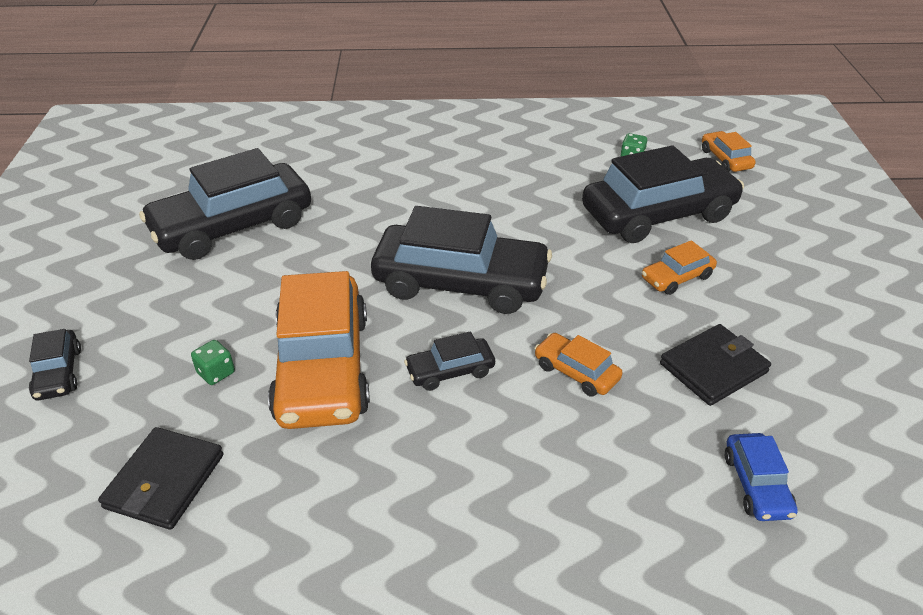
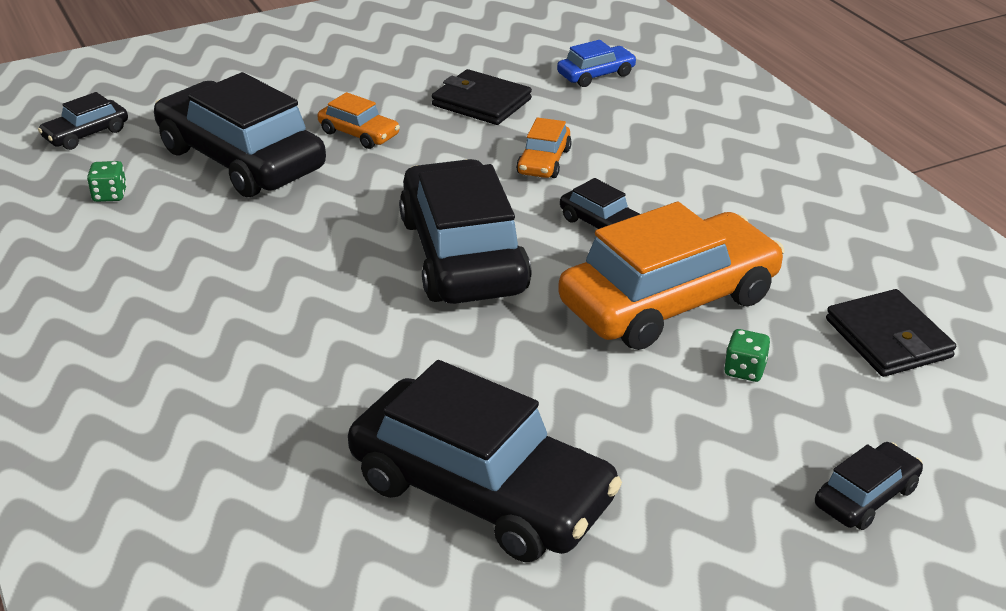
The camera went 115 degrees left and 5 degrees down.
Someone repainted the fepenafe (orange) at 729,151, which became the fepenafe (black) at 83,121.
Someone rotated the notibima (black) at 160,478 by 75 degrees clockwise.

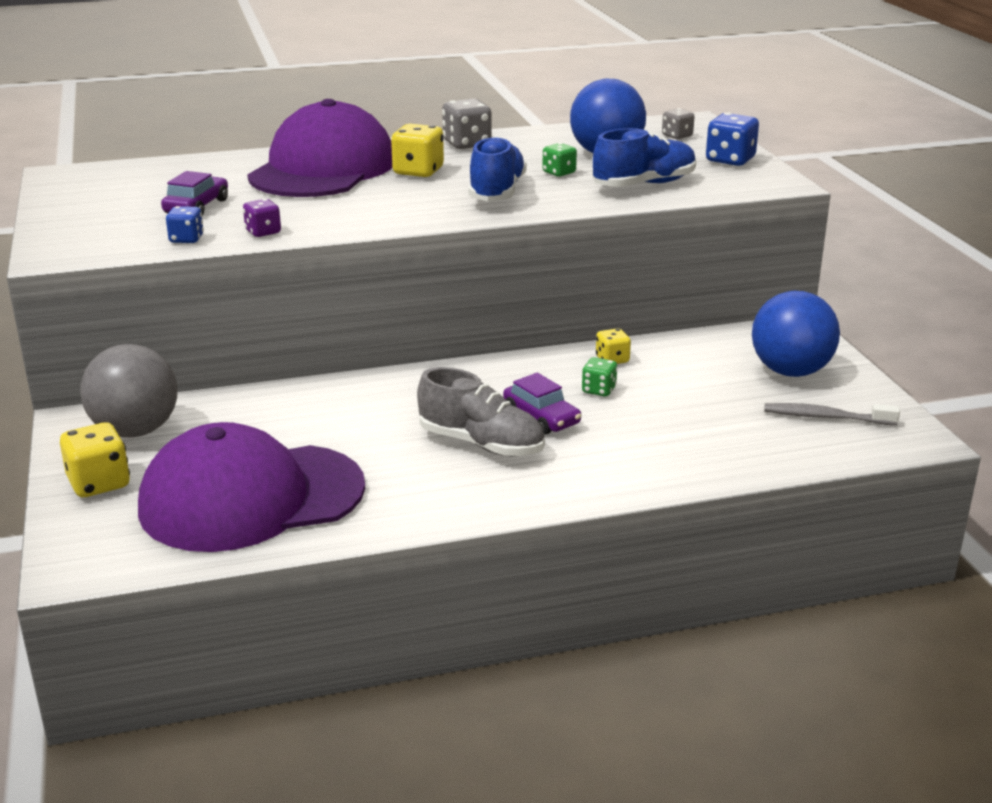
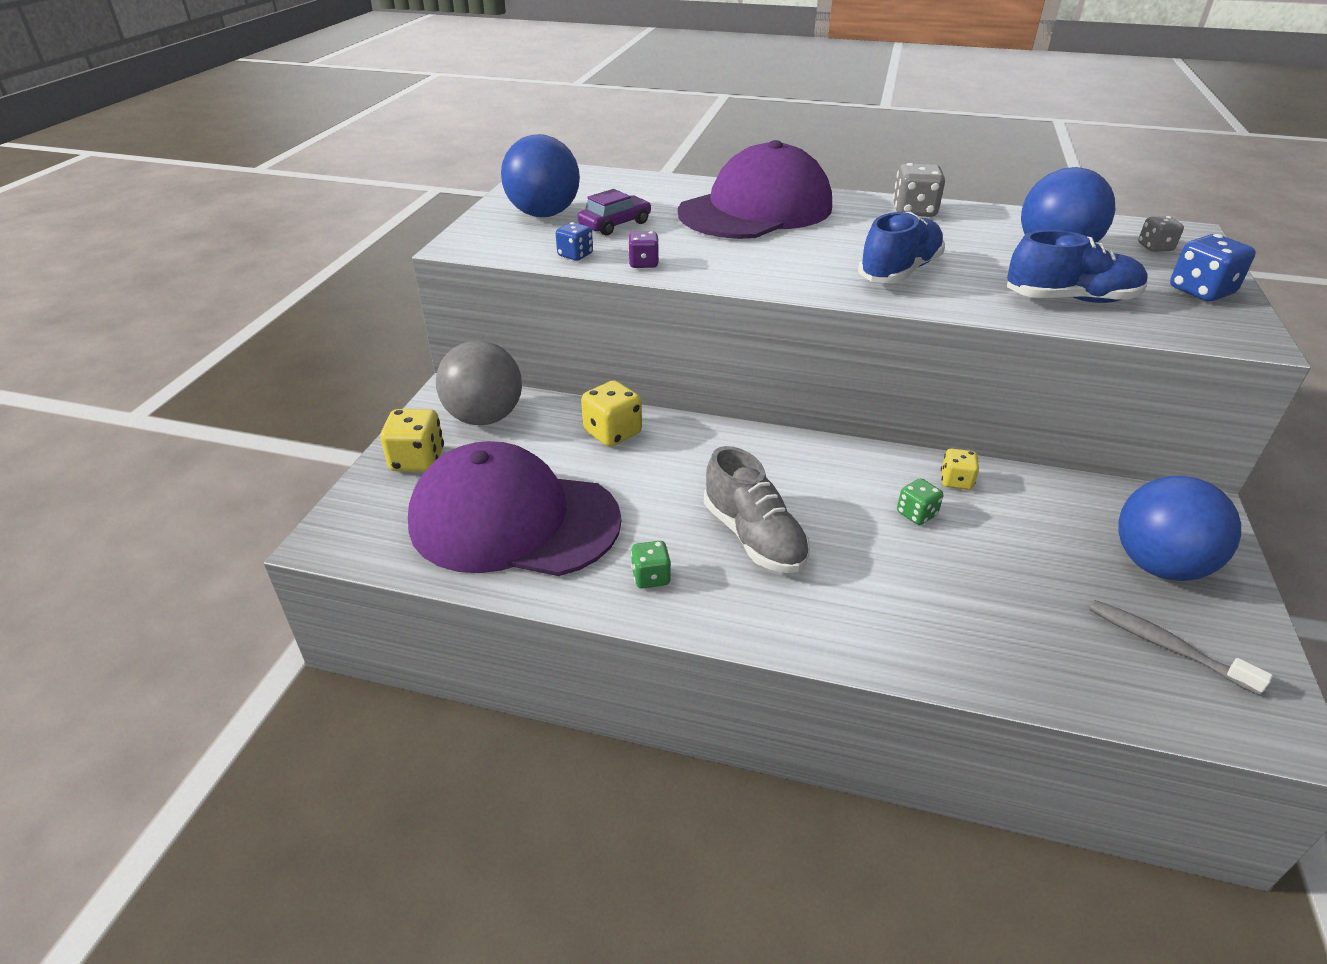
The camera went 30 degrees right and 10 degrees up.
Someone carried the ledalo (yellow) from 417,150 to 611,413.
Someone carried the ledalo (green) from 559,160 to 651,565.
Someone took away the fepenafe (purple) at 542,404.
Someone put down the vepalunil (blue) at 540,175.

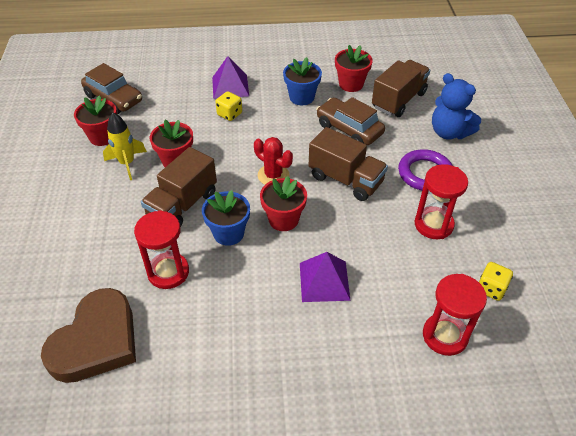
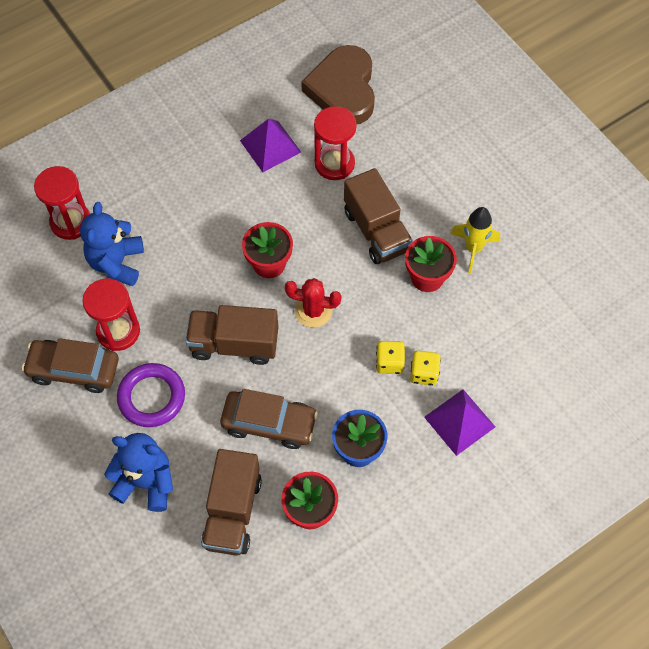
The camera went 150 degrees right and 15 degrees up.
Someone carried the fepenafe (brown) from 111,88 to 70,365.
Someone took away the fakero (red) at 95,120.
Someone rotated the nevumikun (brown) at 179,187 by 150 degrees clockwise.
Someone took away the fakero (blue) at 226,218.
Someone carried the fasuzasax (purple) from 325,277 to 270,145.
Someone carried the ledalo (yellow) from 496,281 to 390,357.
Someone put down the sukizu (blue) at 112,244.

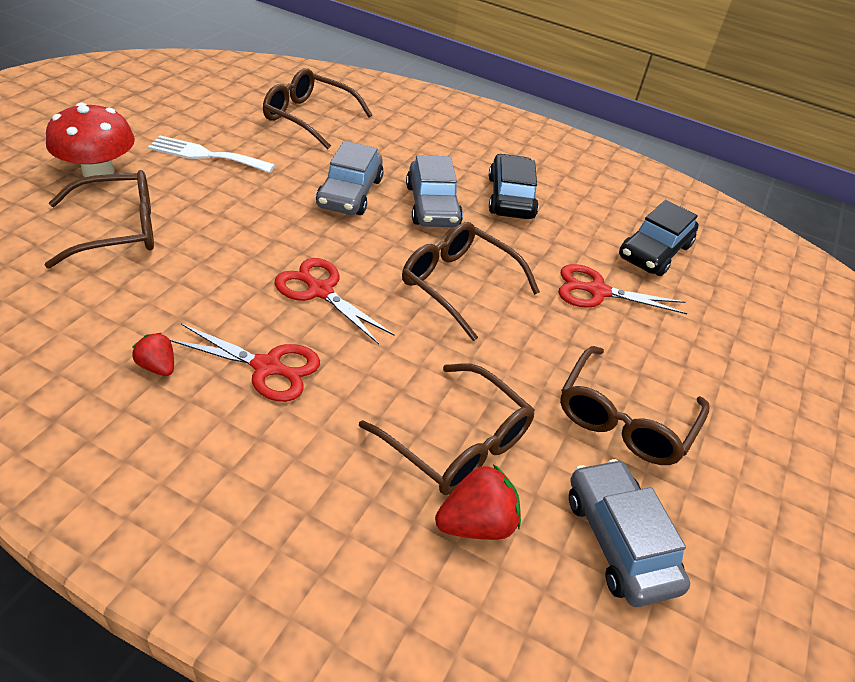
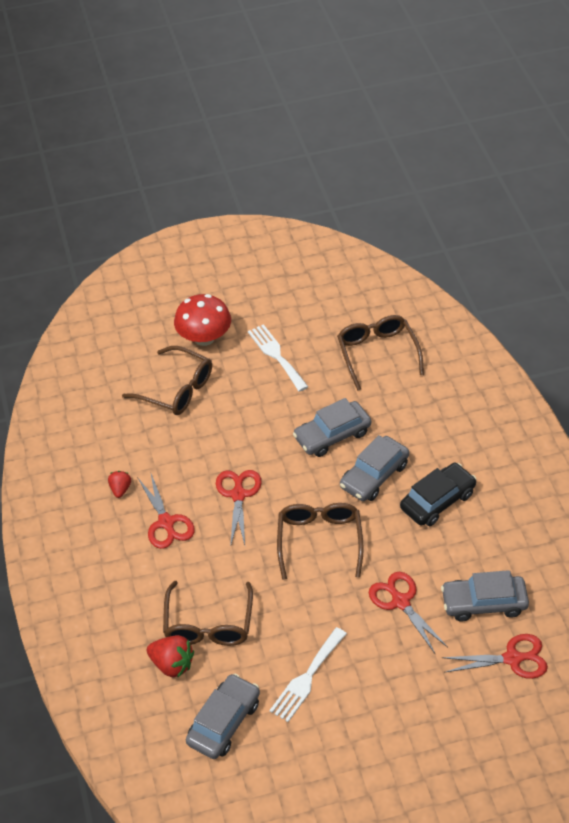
The camera went 55 degrees right and 5 degrees up.
Someone repainted the fepenafe (black) at 659,238, which became the fepenafe (grey) at 485,595.
Someone swapped the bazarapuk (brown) at 635,405 for the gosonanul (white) at 308,674.
Someone put down the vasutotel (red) at 495,656.

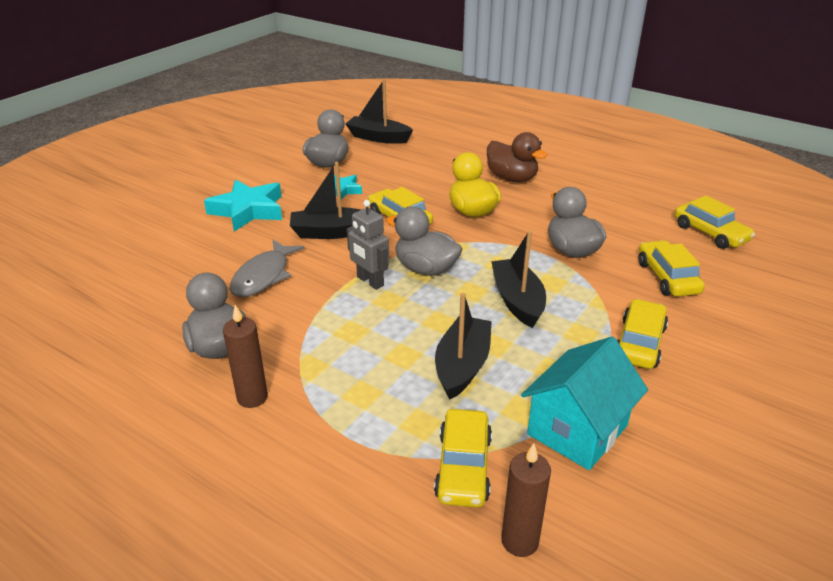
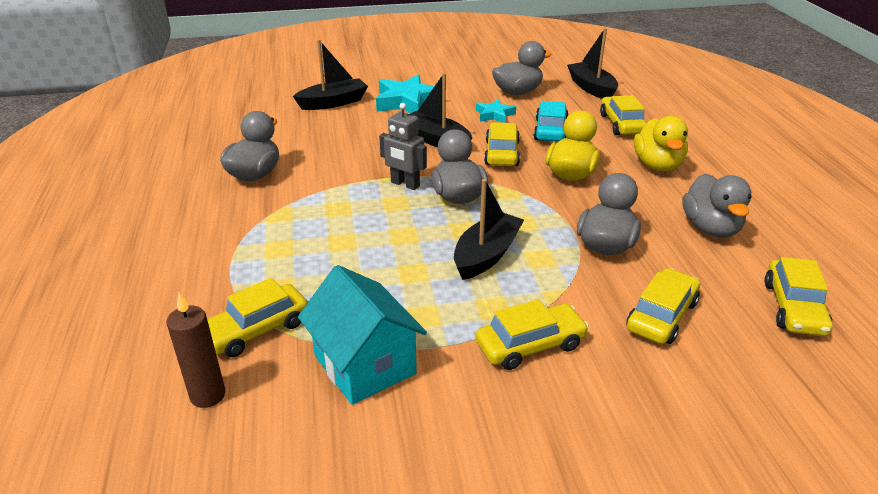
The camera went 45 degrees right and 0 degrees up.
Someone repainted the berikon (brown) at 517,157, which became the berikon (yellow) at 661,143.
Someone rotated the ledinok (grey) at 368,245 by 60 degrees counterclockwise.
Someone took away the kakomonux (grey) at 267,268.
Someone carried the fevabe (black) from 463,346 to 330,74.
Someone took away the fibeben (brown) at 245,356.
Someone rotated the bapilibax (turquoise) at 584,403 by 60 degrees clockwise.
Someone put down the fepenafe (yellow) at 623,115.
Someone put down the fepenafe (turquoise) at 551,121.
Someone put down the berikon (grey) at 717,205.

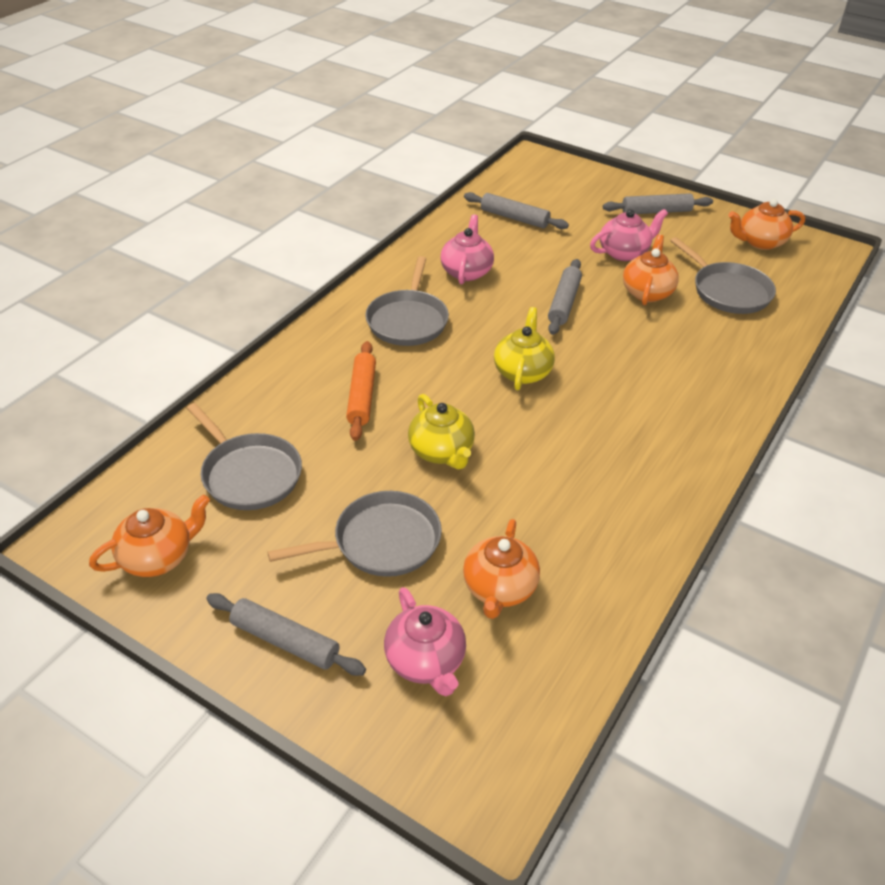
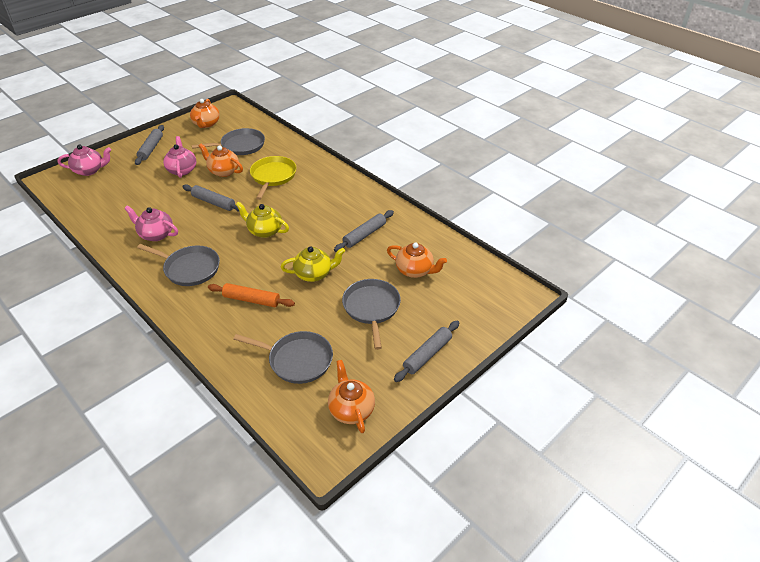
The camera went 75 degrees left and 0 degrees up.
Someone carried the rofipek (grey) from 516,210 to 364,231.
Someone rotated the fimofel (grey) at 244,456 by 45 degrees clockwise.
Someone carried the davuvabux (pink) from 425,641 to 84,160.
Someone put down the fimofel (yellow) at 273,178.

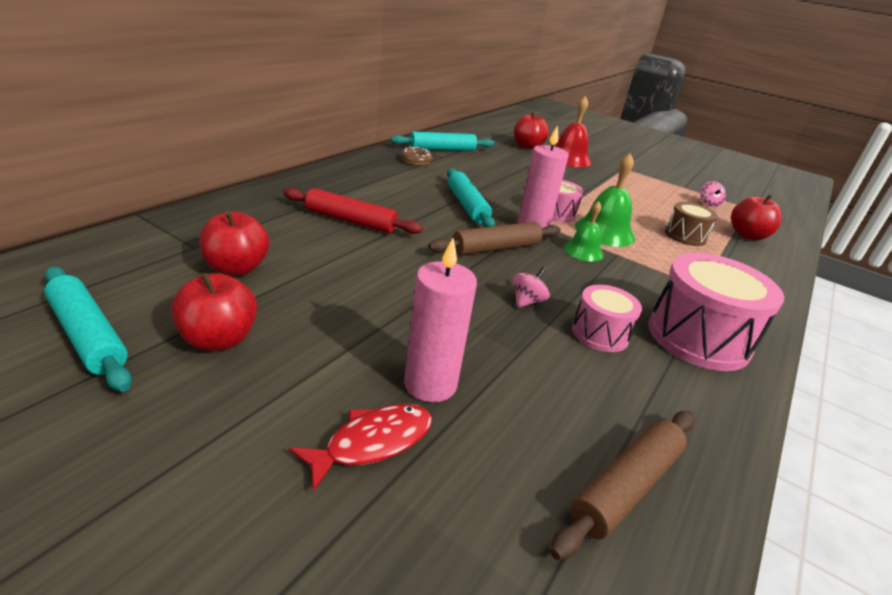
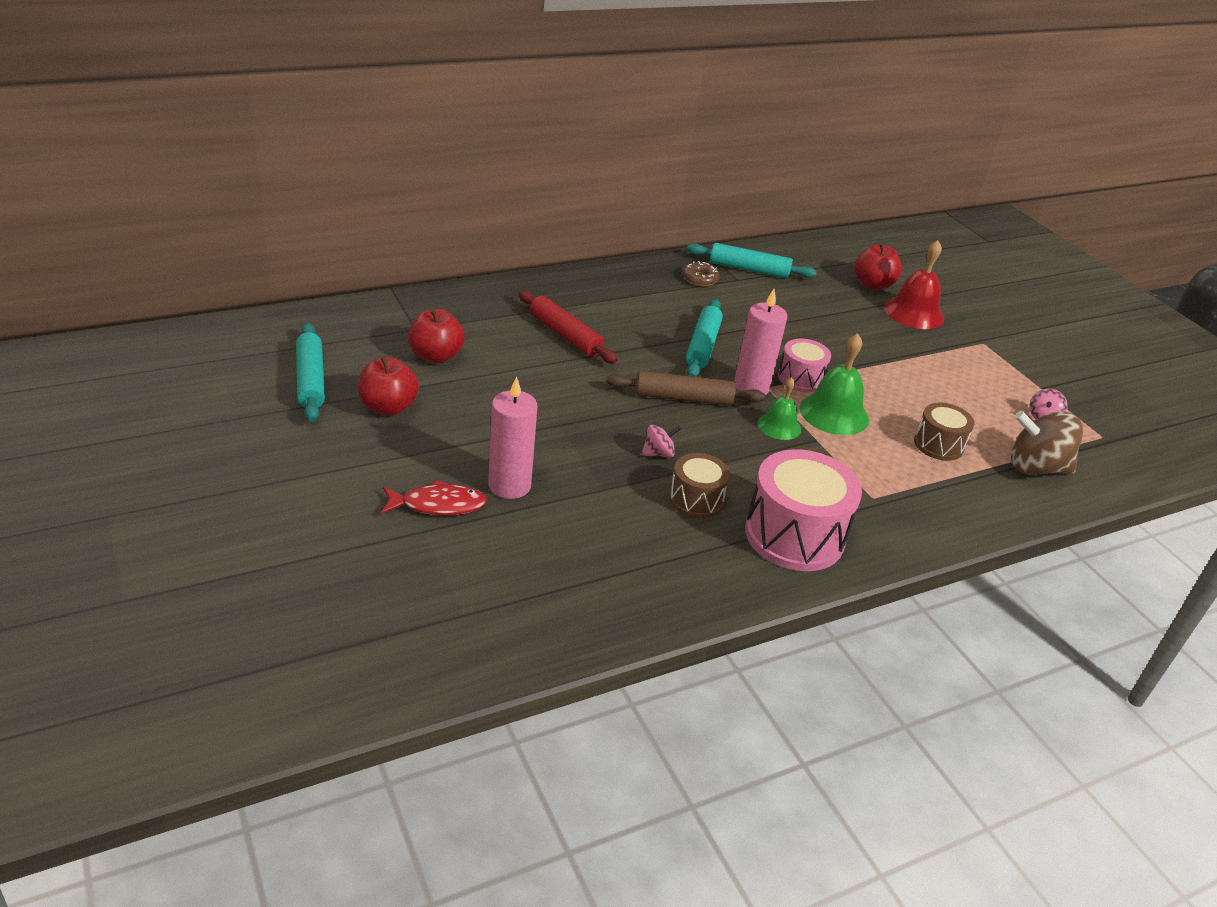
The camera went 30 degrees right and 5 degrees up.
Someone swapped the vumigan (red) at 756,217 for the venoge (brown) at 1047,443.
Someone repainted the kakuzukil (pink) at 607,318, which became the kakuzukil (brown) at 699,486.
Someone took away the rofipek (brown) at 622,485.

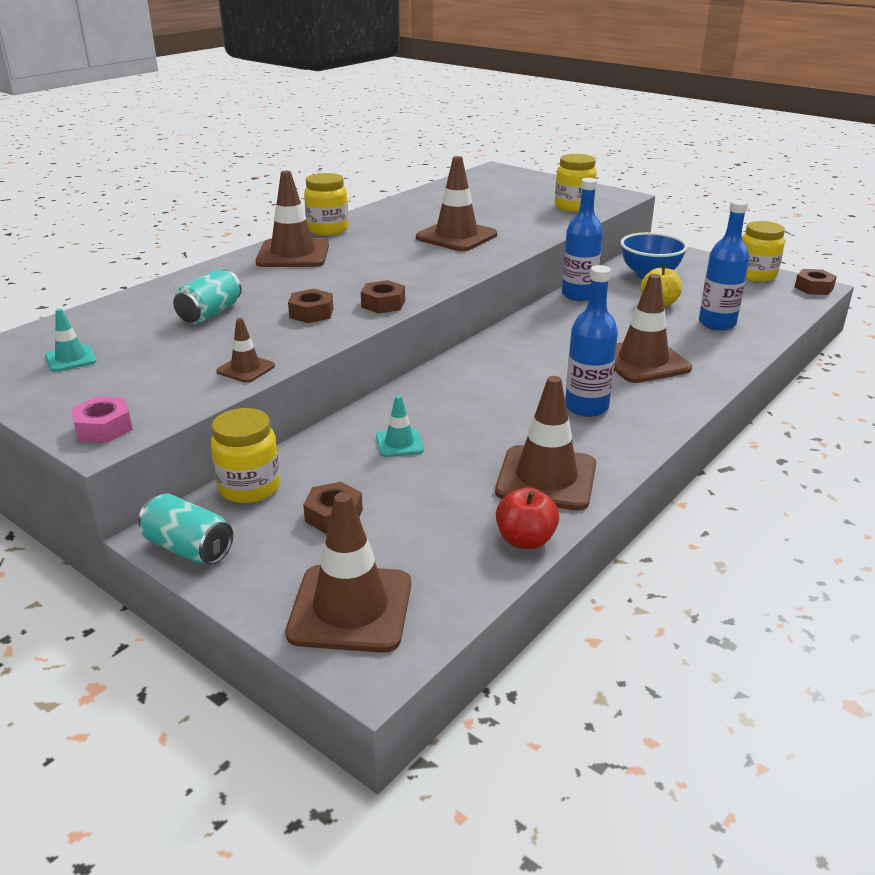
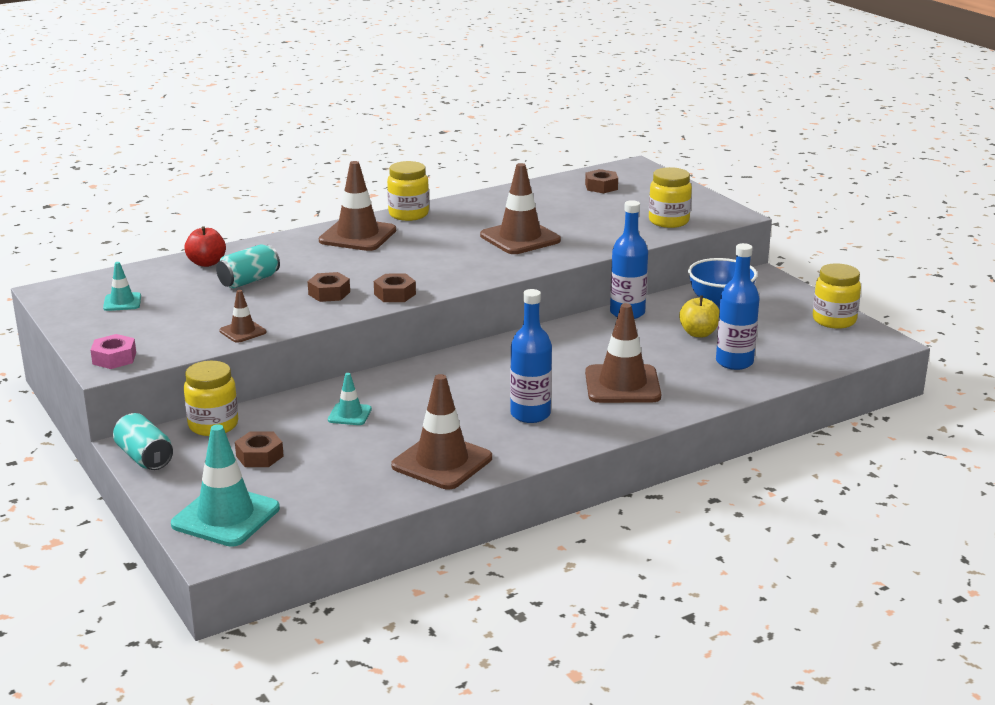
The camera went 20 degrees right and 5 degrees down.
Someone carried the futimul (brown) from 816,282 to 601,181.
Someone carried the vumigan (red) from 527,518 to 205,246.
Someone repainted the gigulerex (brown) at 348,572, which became the gigulerex (turquoise) at 225,485.

